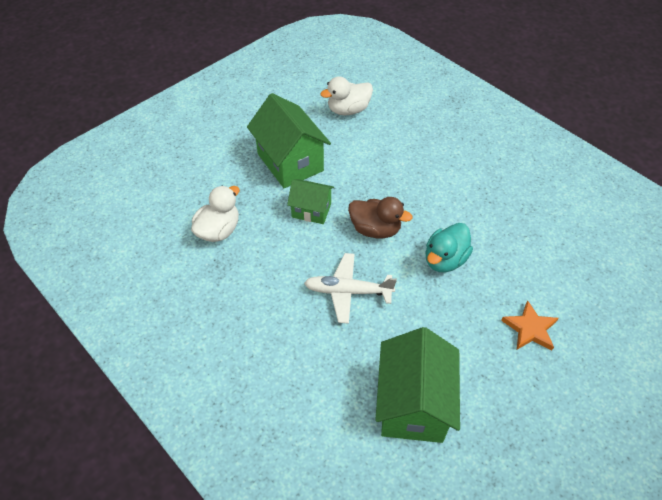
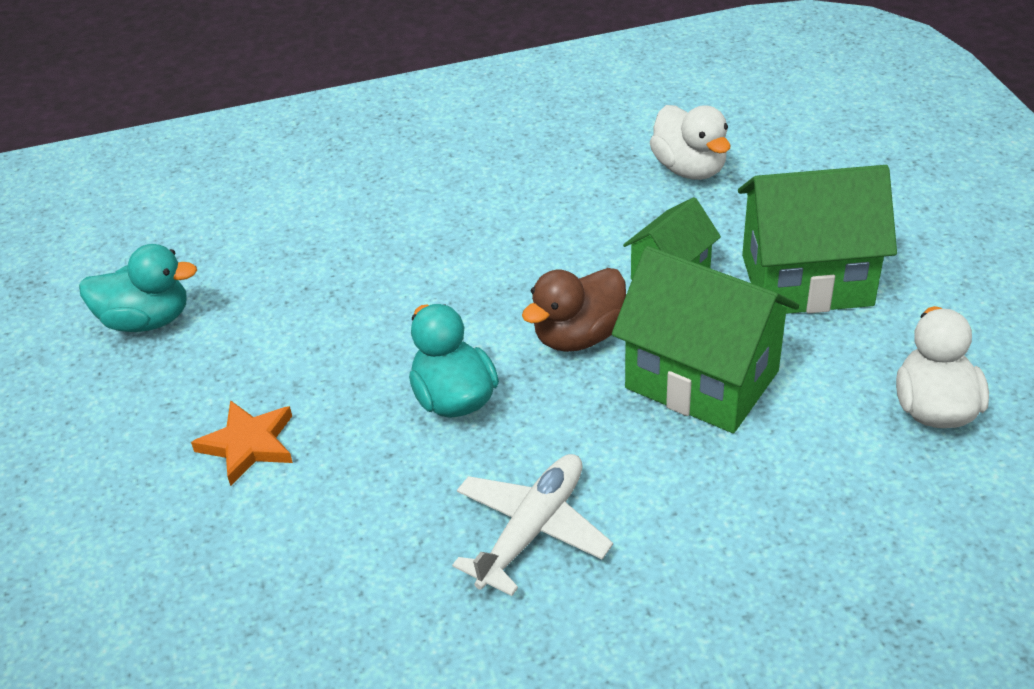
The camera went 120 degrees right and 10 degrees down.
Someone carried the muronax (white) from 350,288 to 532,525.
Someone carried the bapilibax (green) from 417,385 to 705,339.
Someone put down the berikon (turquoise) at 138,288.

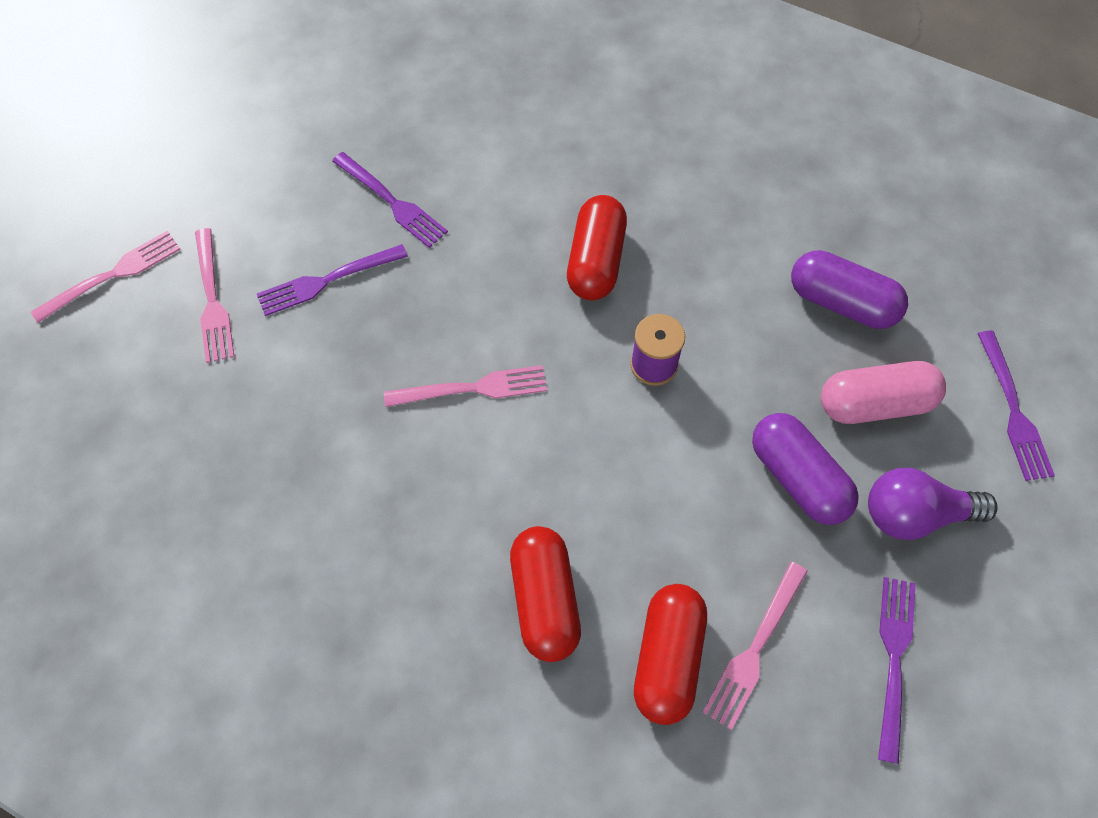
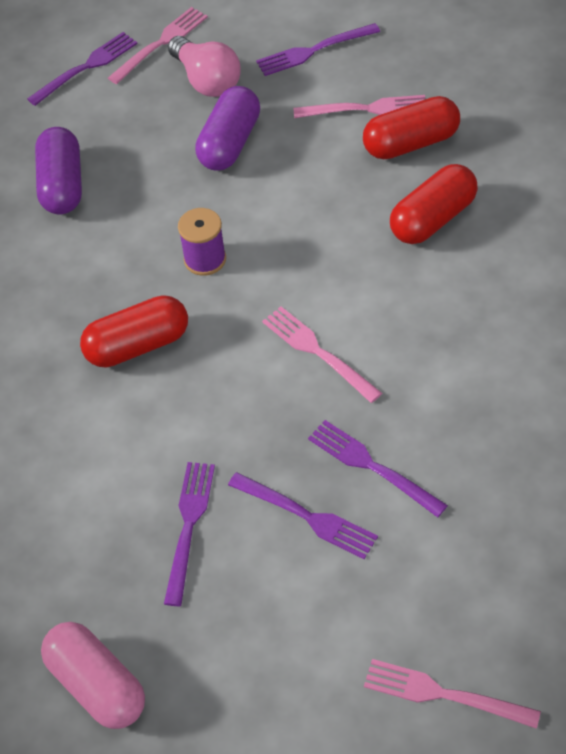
The camera went 120 degrees left and 10 degrees down.
Someone carried the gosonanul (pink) from 214,295 to 158,45.
Someone carried the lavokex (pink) from 883,392 to 93,675.
Someone repainted the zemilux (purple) at 933,504, which became the zemilux (pink) at 204,66.
Someone put down the gosonanul (purple) at 378,469.

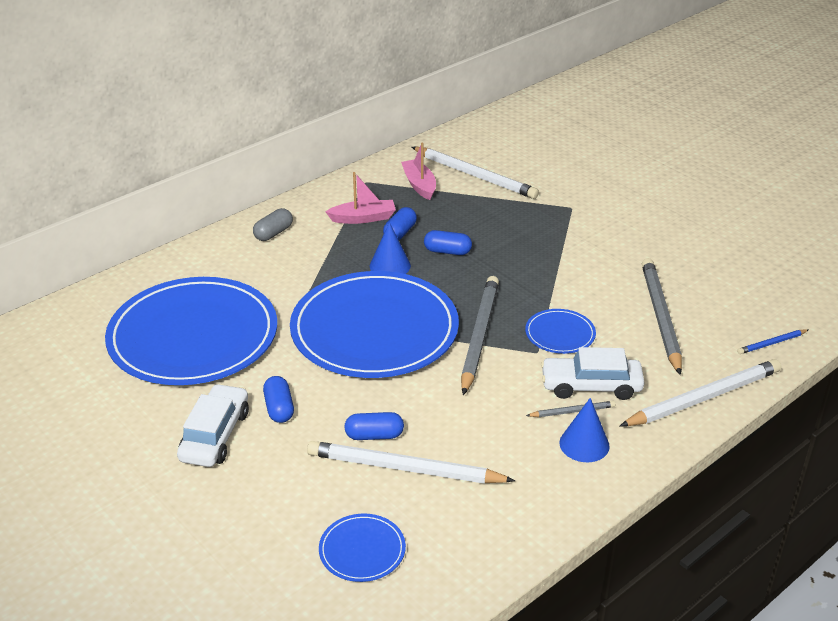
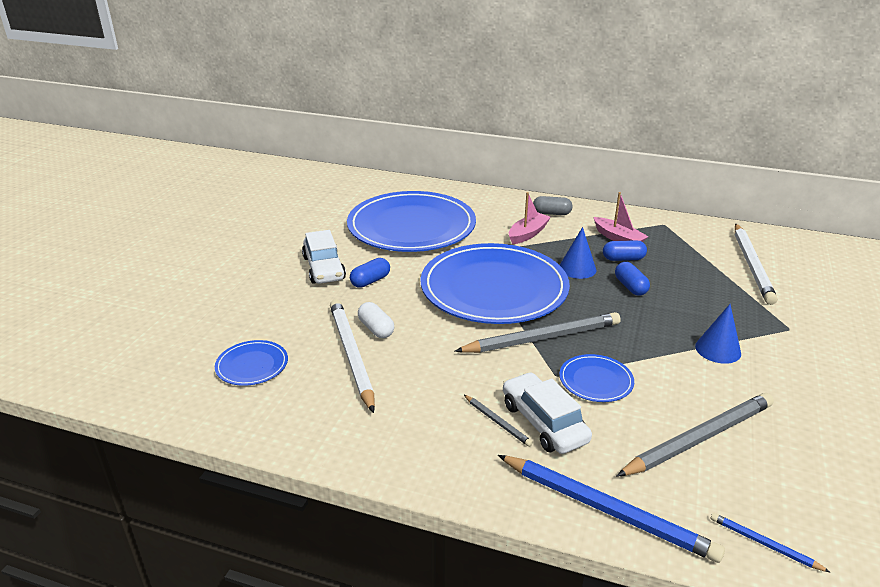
The camera went 60 degrees right and 5 degrees down.
Someone carried the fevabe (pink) from 418,171 to 530,218.
Someone repainted the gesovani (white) at 700,392, which became the gesovani (blue) at 611,509.
Someone rotated the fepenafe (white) at 213,425 by 90 degrees clockwise.
Someone carried the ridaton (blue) from 584,430 to 718,334.
Someone repainted the lavokex (blue) at 374,426, which became the lavokex (white) at 376,320.

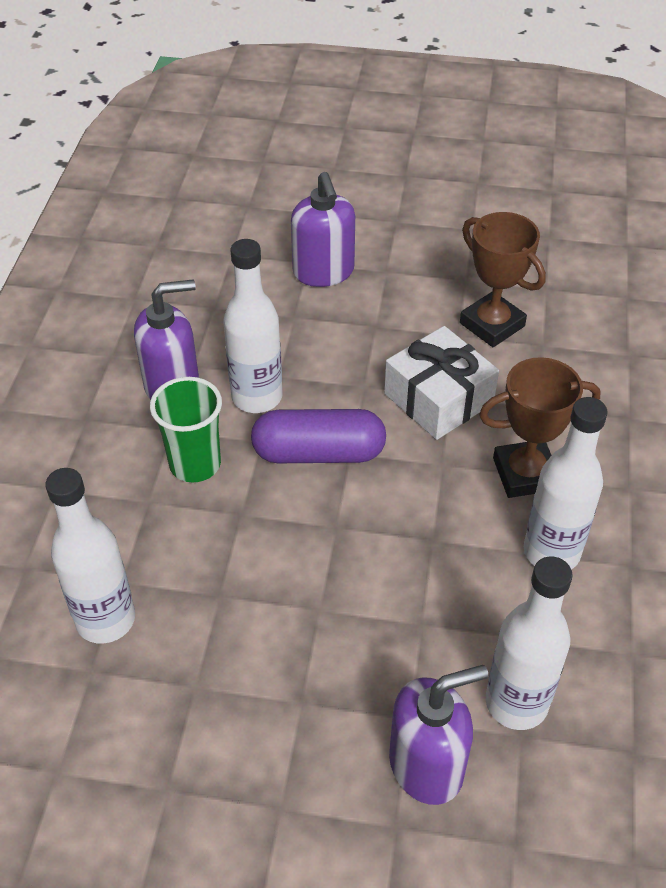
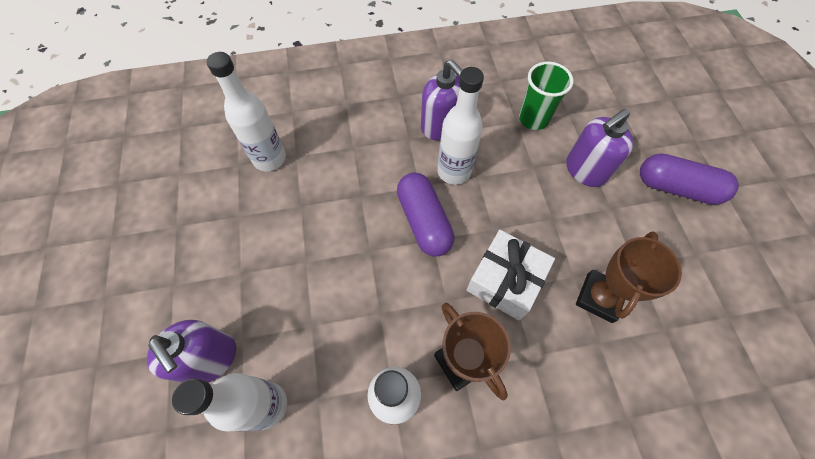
The camera went 70 degrees right and 15 degrees up.
Someone carried the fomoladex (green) from 186,430 to 546,96.
Someone put down the lavokex (purple) at 689,179.

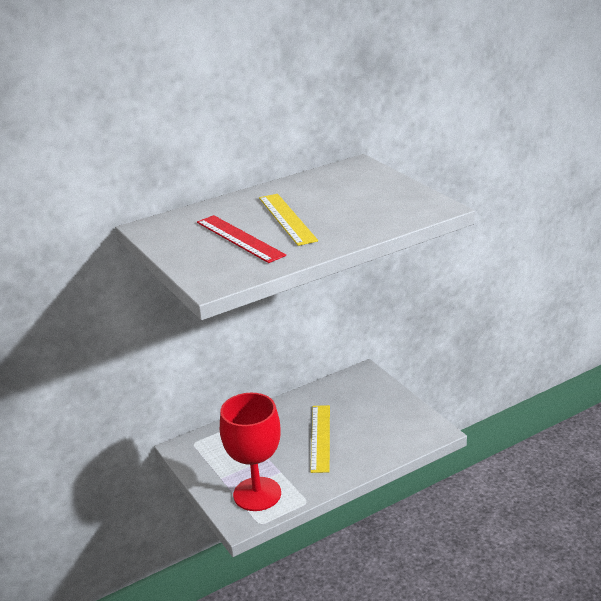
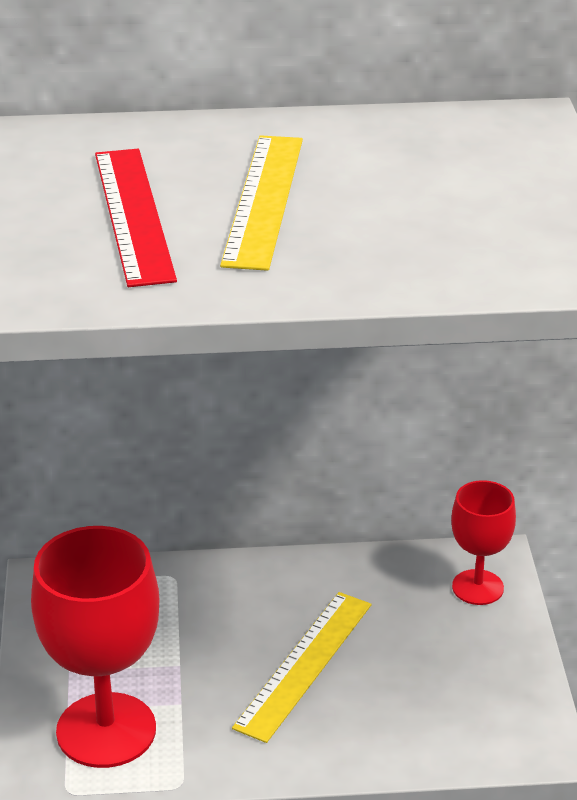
The camera went 25 degrees right and 5 degrees up.
Someone put down the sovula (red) at 483,542.

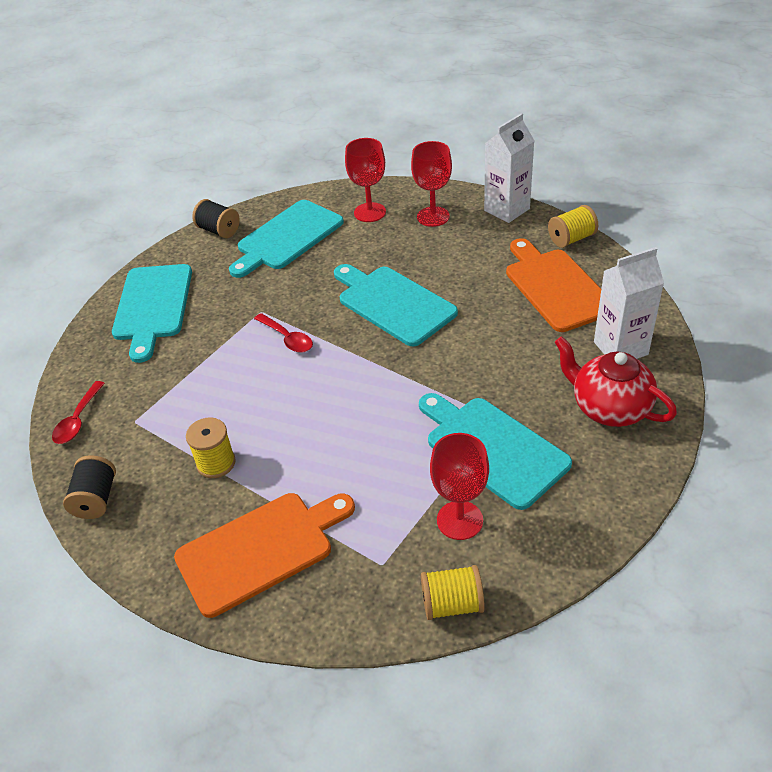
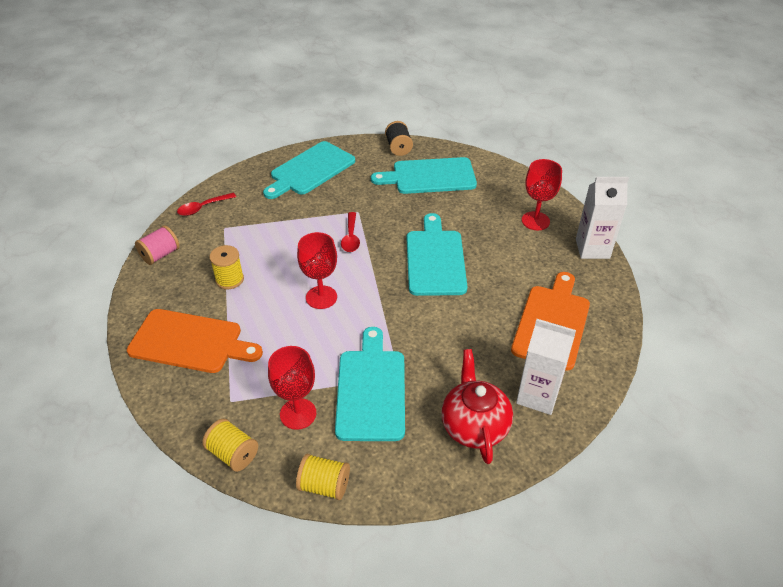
The camera went 40 degrees right and 0 degrees up.
Someone carried the sovula (red) from 365,180 to 317,270.
Someone carried the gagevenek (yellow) from 573,226 to 323,477.
Someone repainted the gagevenek (black) at 89,487, which became the gagevenek (pink) at 157,245.

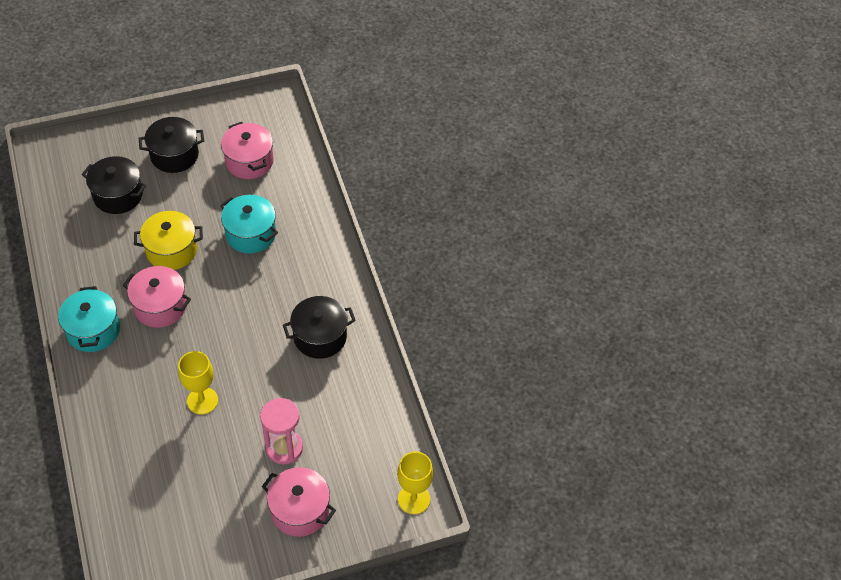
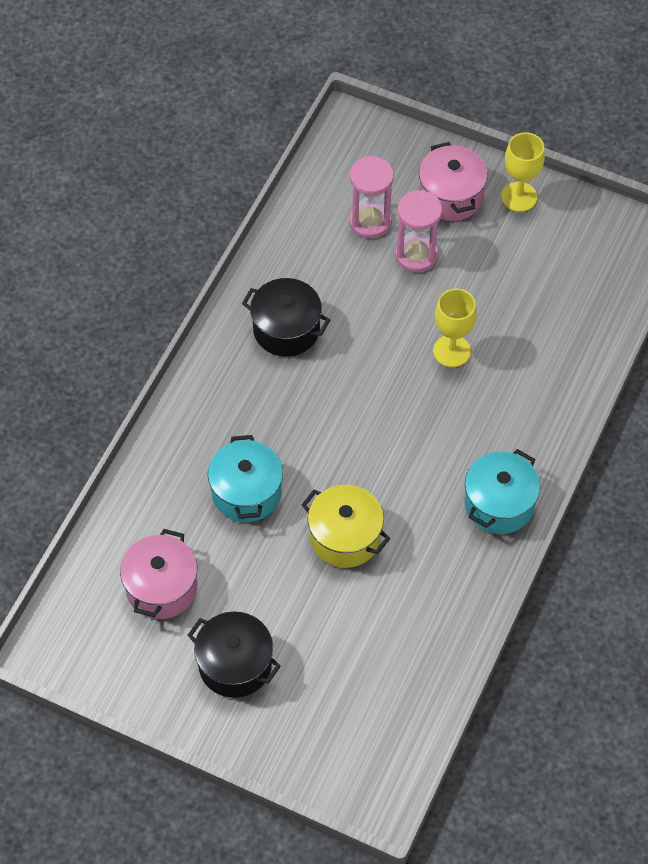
The camera went 135 degrees left and 5 degrees up.
Someone took away the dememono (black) at 114,185.
Someone took away the dememono (pink) at 157,297.
Someone carried the sovula (yellow) from 415,482 to 523,172.
Someone put down the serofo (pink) at 371,197.

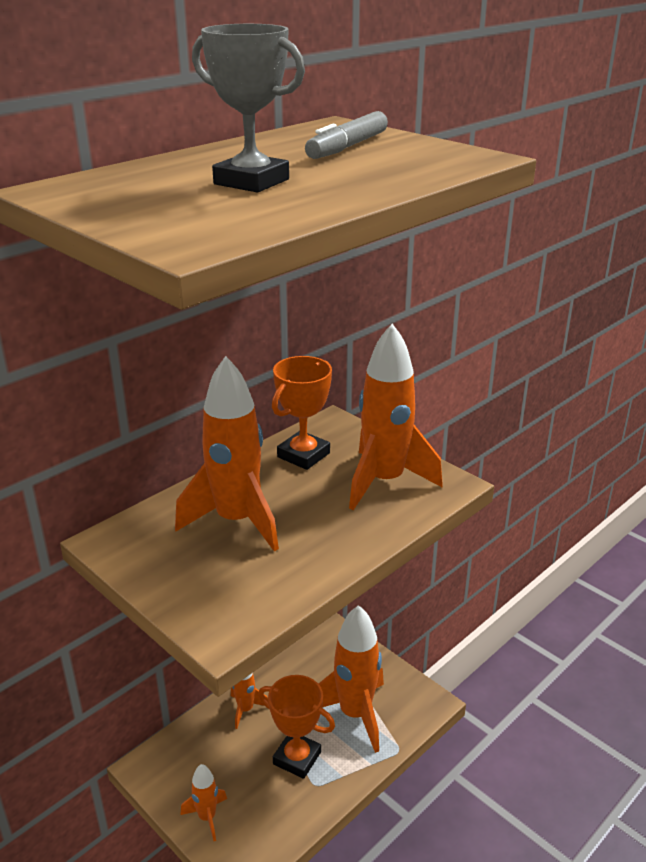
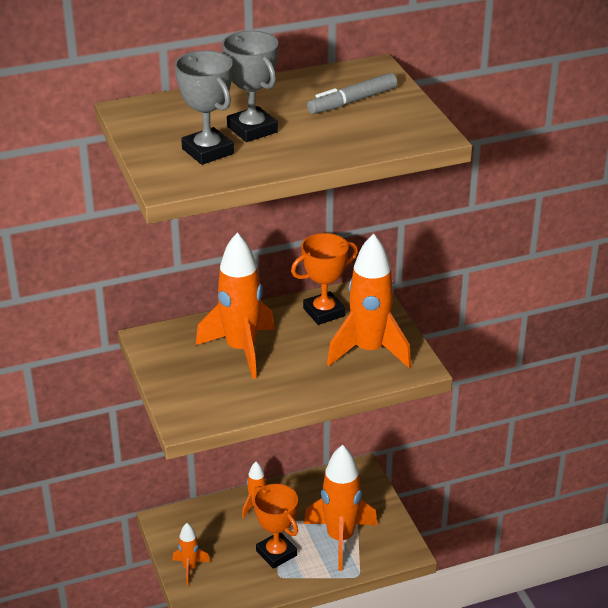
The camera went 25 degrees right and 5 degrees up.
Someone put down the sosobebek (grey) at 204,107.

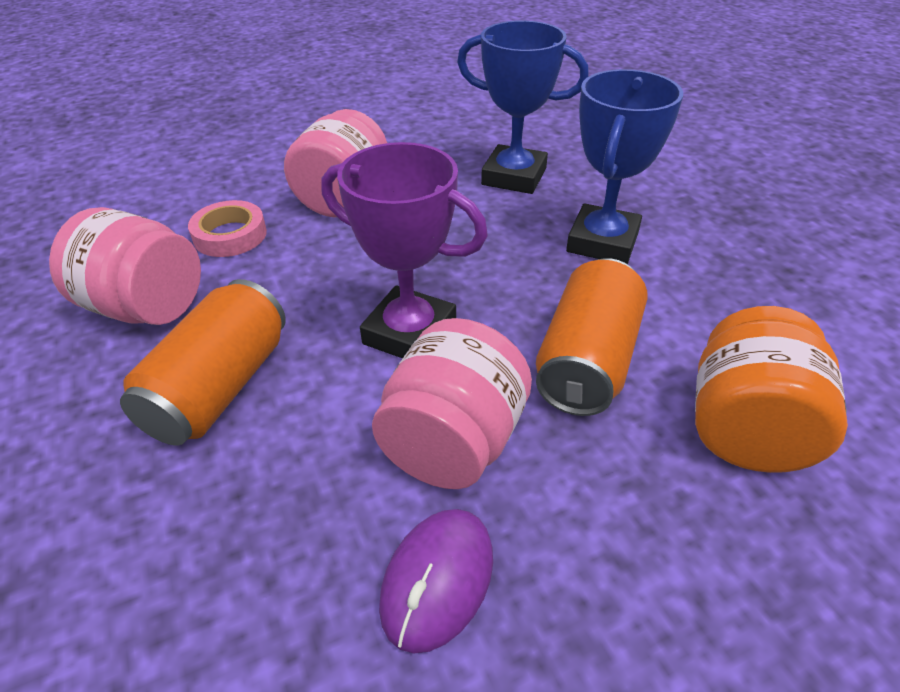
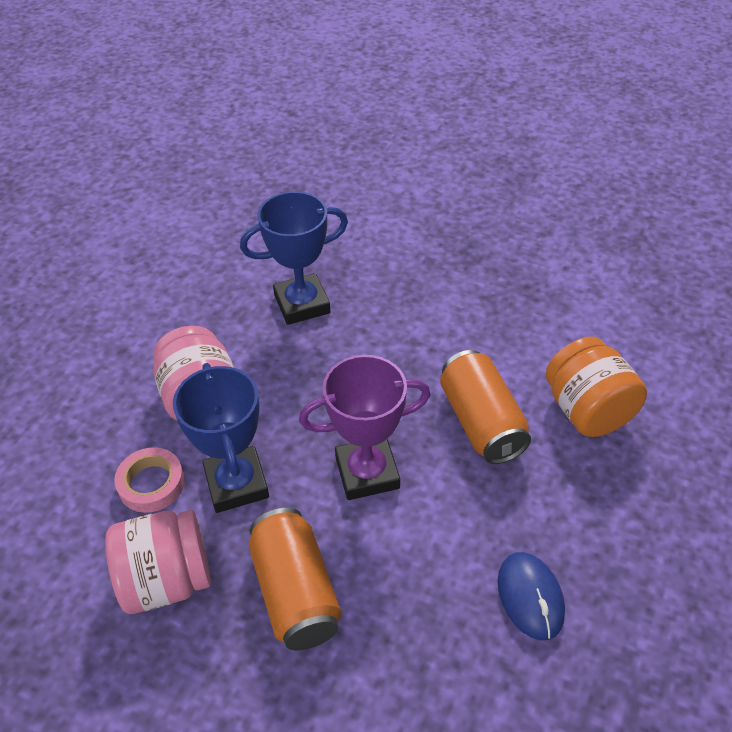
The camera went 40 degrees left and 5 degrees up.
Someone carried the sosobebek (blue) from 624,166 to 221,438.
Someone took away the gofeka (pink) at 452,403.
Someone repainted the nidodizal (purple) at 436,581, which became the nidodizal (blue) at 531,596.

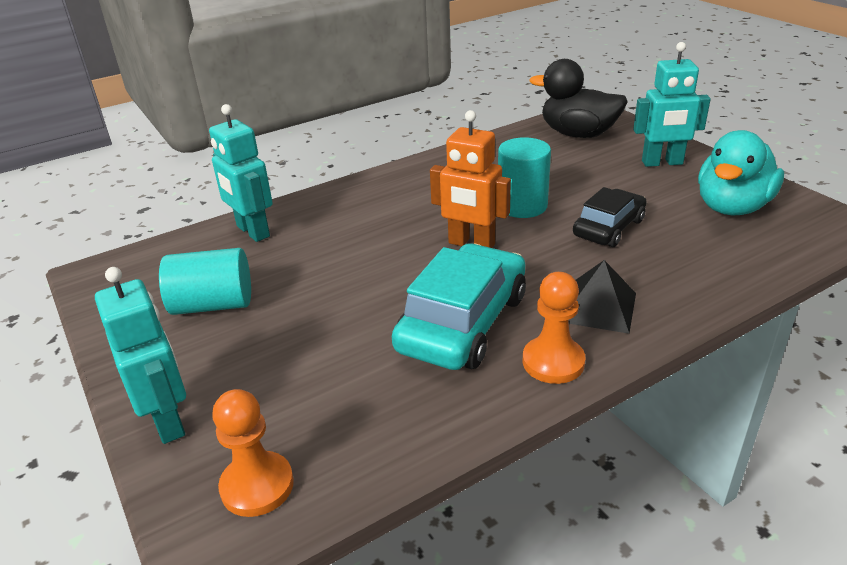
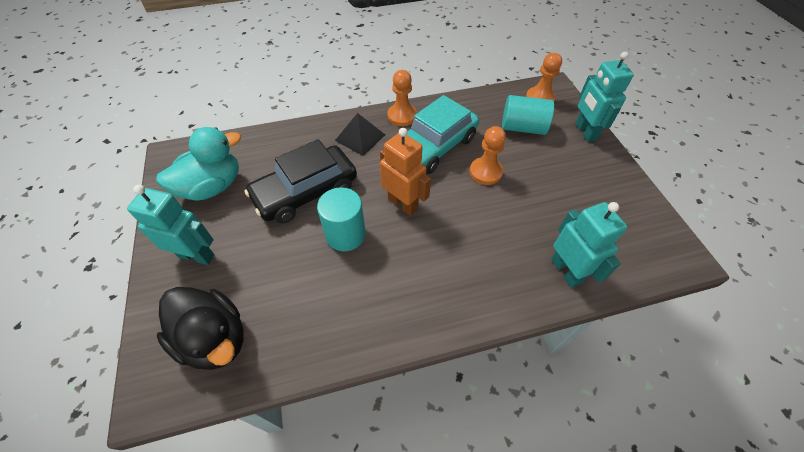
The camera went 165 degrees left and 20 degrees up.
Someone scaled the fepenafe (black) at 610,217 by 1.61.
Someone carried the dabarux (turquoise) from 205,281 to 528,115.
Someone put down the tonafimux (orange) at 487,155.

